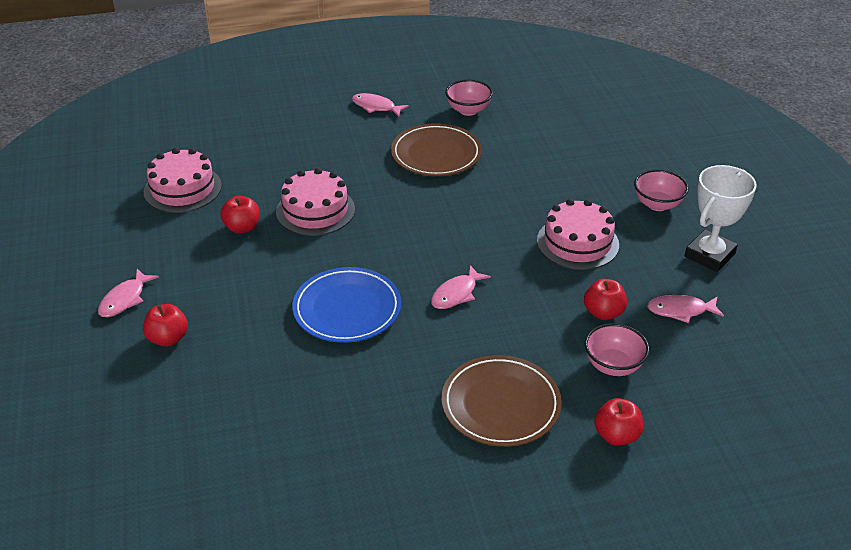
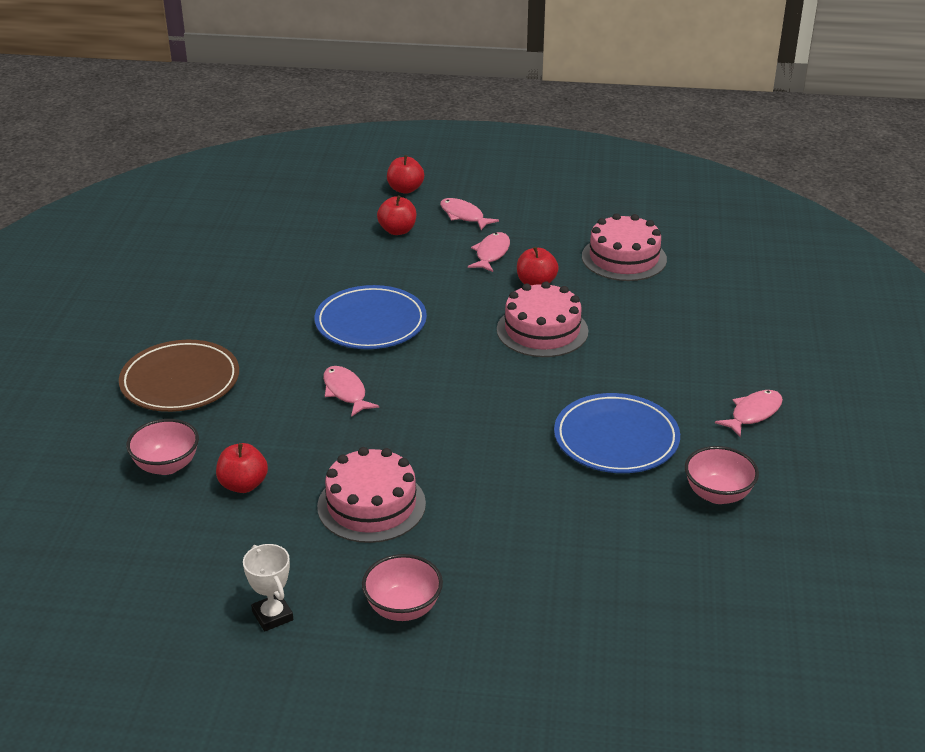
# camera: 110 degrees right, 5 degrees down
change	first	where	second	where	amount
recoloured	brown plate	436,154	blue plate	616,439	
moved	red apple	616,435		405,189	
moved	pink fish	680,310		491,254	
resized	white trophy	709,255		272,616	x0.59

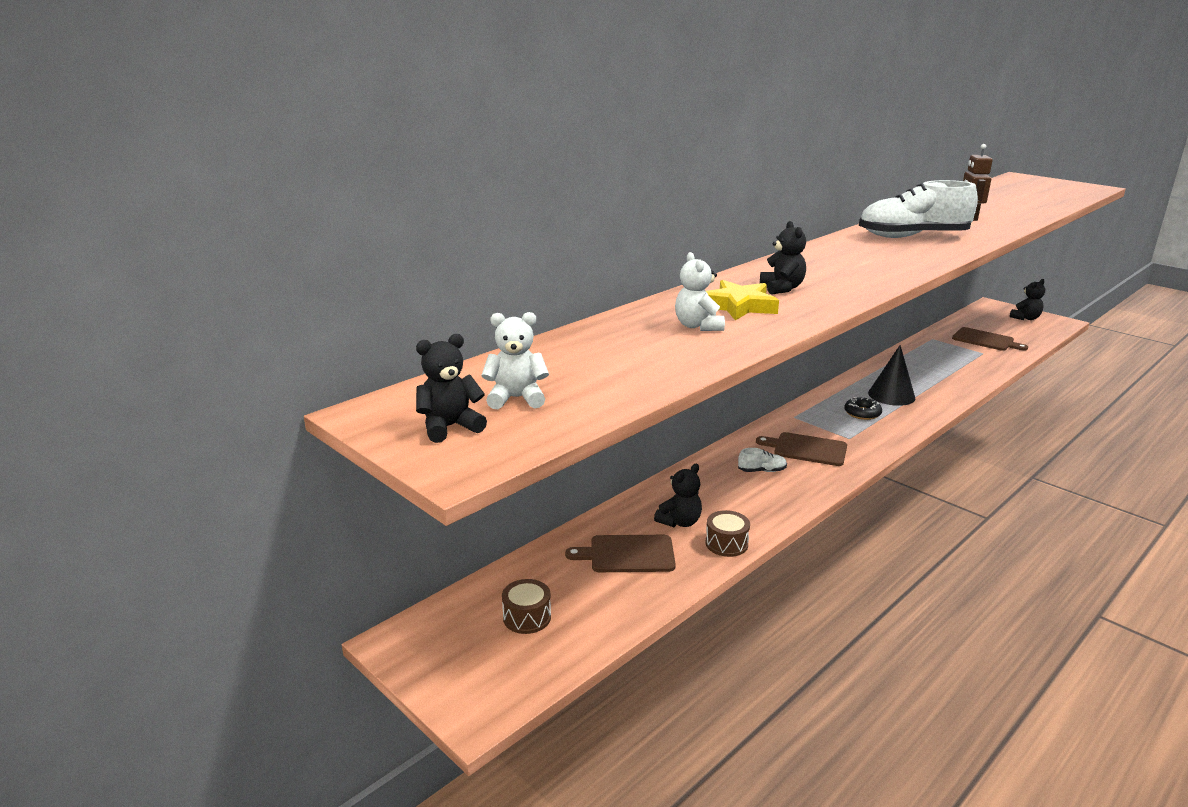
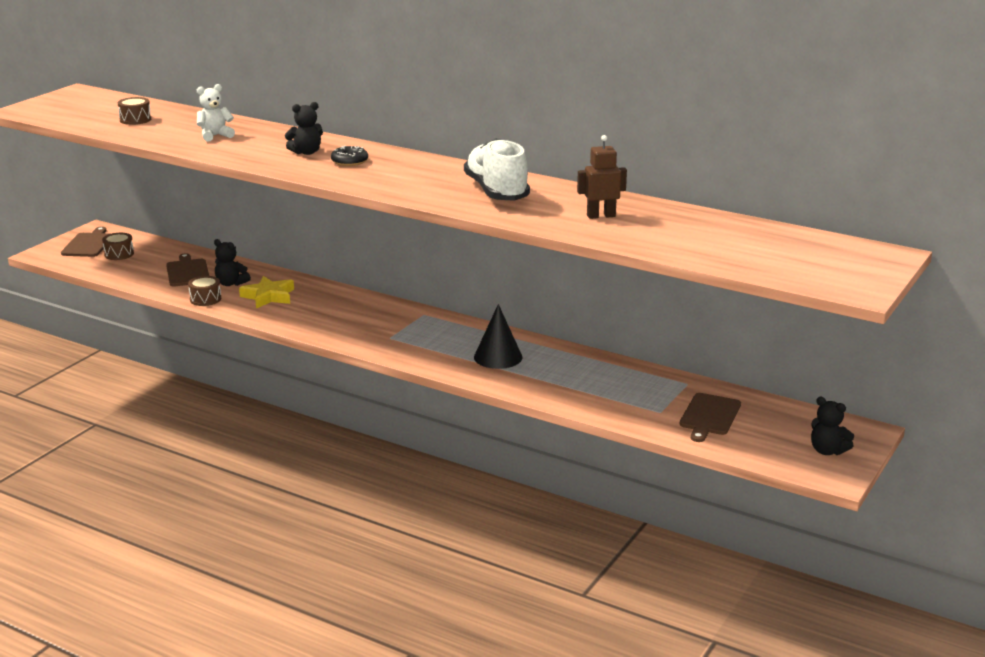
# camera: 75 degrees right, 0 degrees up
change	first	where	second	where	amount
removed	black teddy bear	450,427			
removed	white teddy bear	516,398			
moved	yellow star	739,306		268,296	
removed	white shoe	762,471			
moved	brown cutting board	807,449		88,244	
moved	black donut	862,413		349,161	
added			brown drum	135,119	

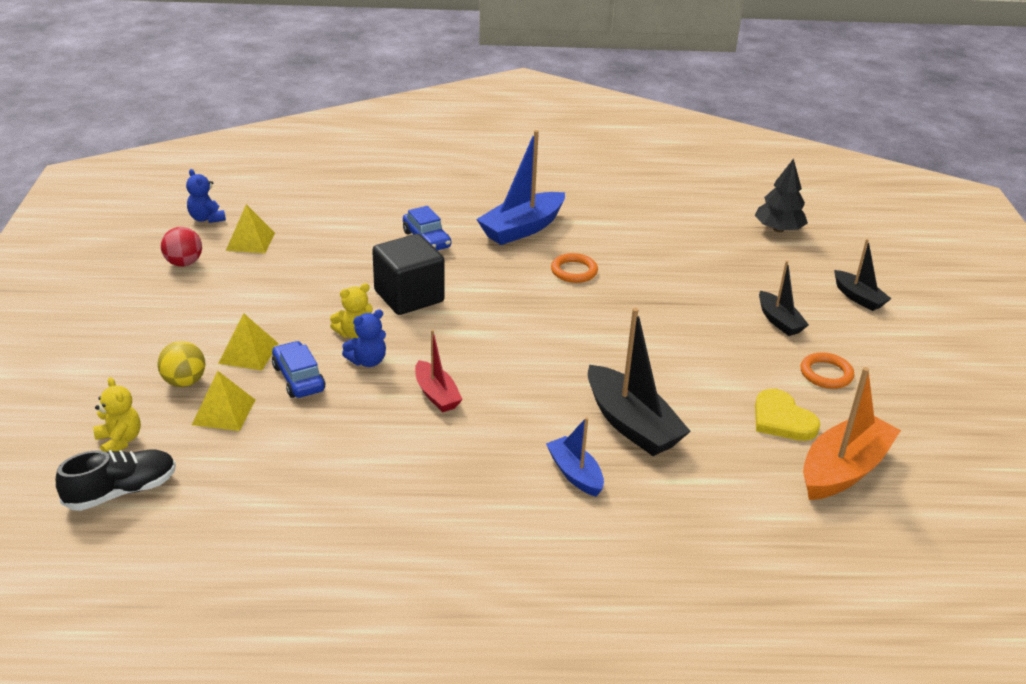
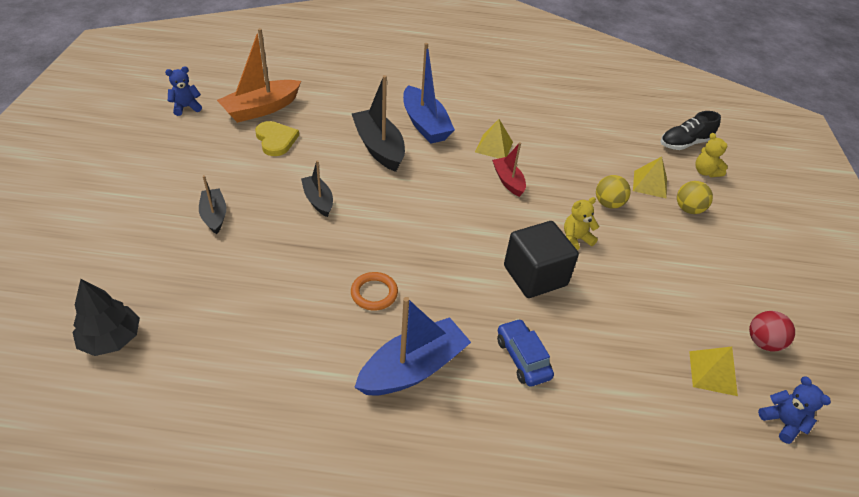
# camera: 175 degrees left, 10 degrees up
change	first	where	second	where	amount
moved	yellow pyramid	249,353		494,147	
replaced	blue car	298,378	yellow ball	608,204	
moved	blue teddy bear	367,361		186,107	
resized	blue boat	575,474		425,124	x1.73
removed	orange ring	826,374			
moved	black boat	858,297		318,200	

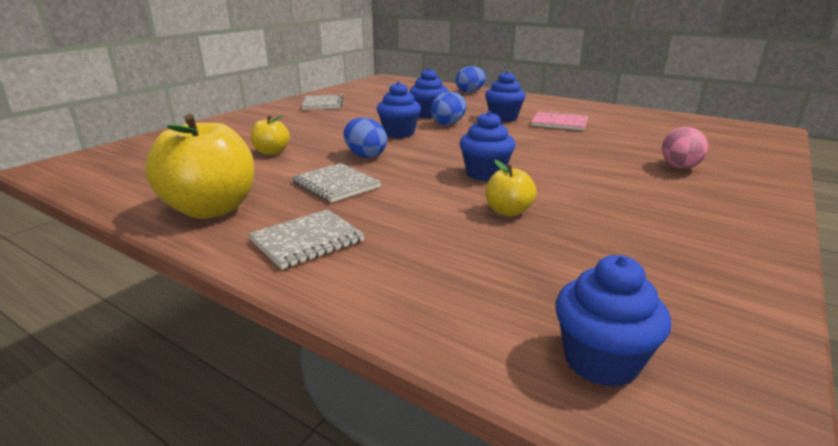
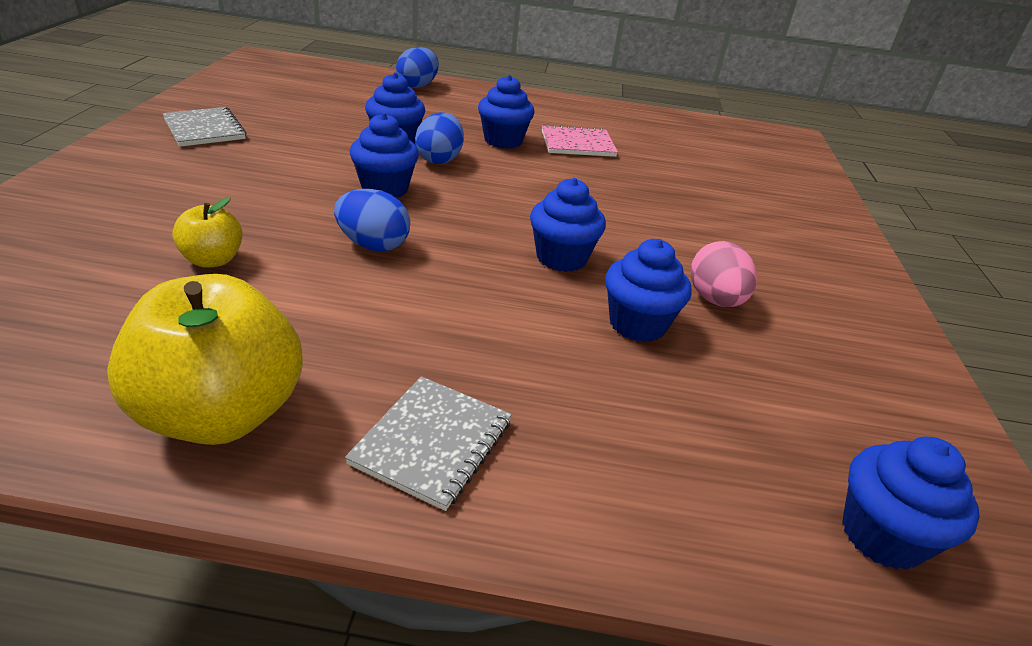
# camera: 30 degrees left, 10 degrees up
change	first	where	second	where	amount
removed	grey notebook	336,184			
replaced	yellow apple	508,211	blue cupcake	637,324	
moved	pink egg	679,167		715,300	

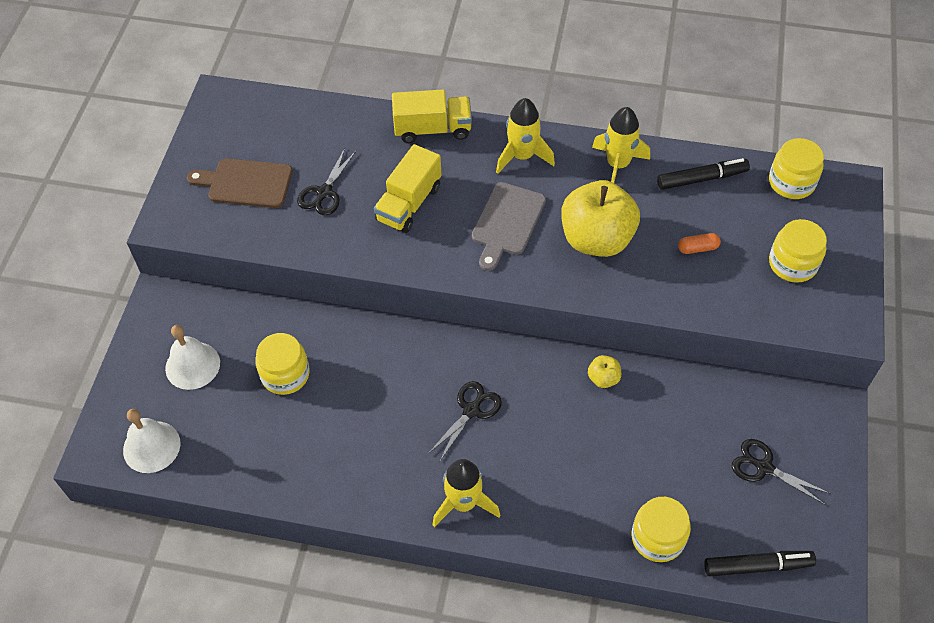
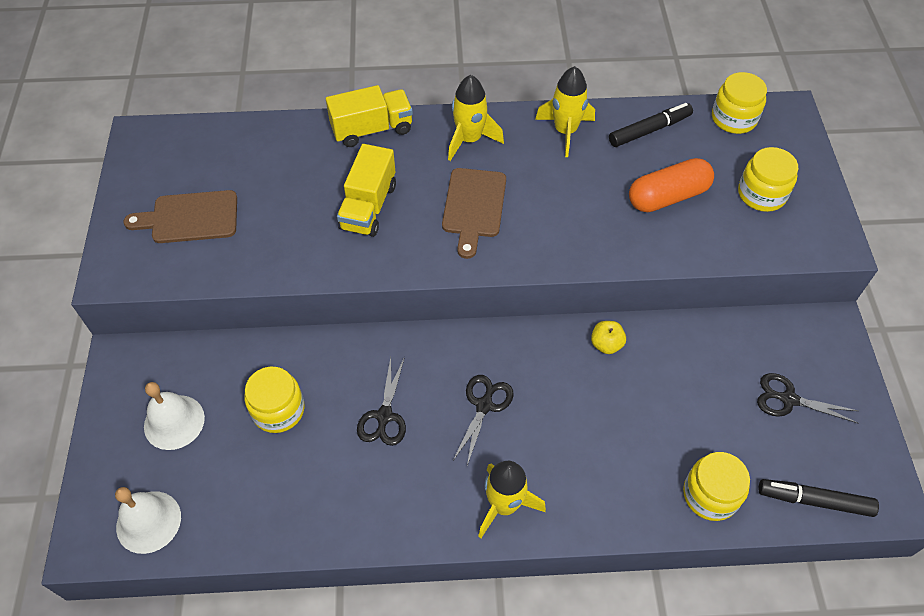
# camera: 15 degrees left, 0 degrees up
change	first	where	second	where	amount
moved	black scissors	324,192		384,416	
recoloured	grey cutting board	507,222	brown cutting board	474,207	
removed	yellow apple	596,239			
resized	orange capsule	697,248		667,196	x2.10
turned	black marker	757,566		815,501	150 degrees counterclockwise

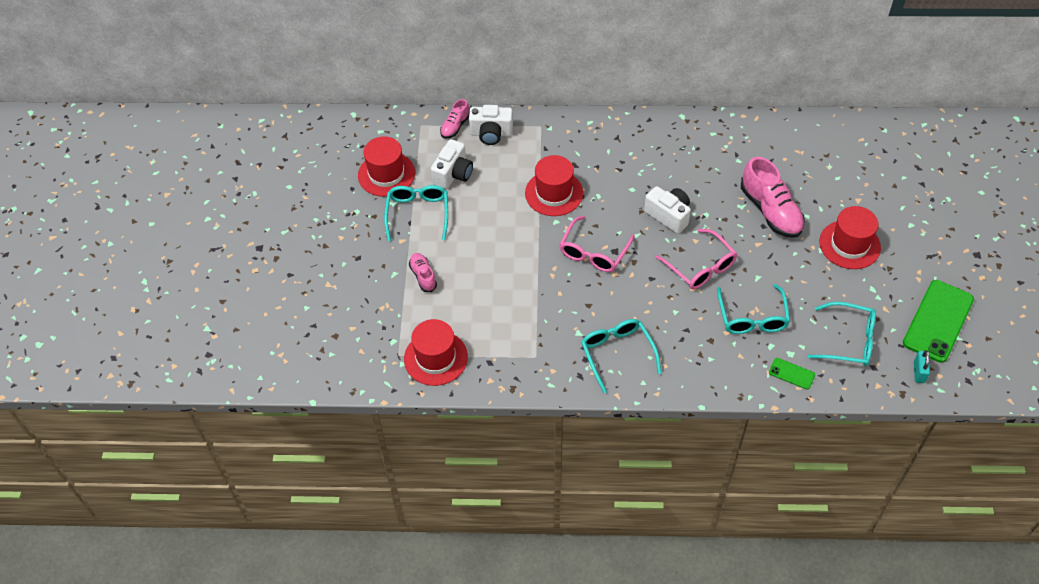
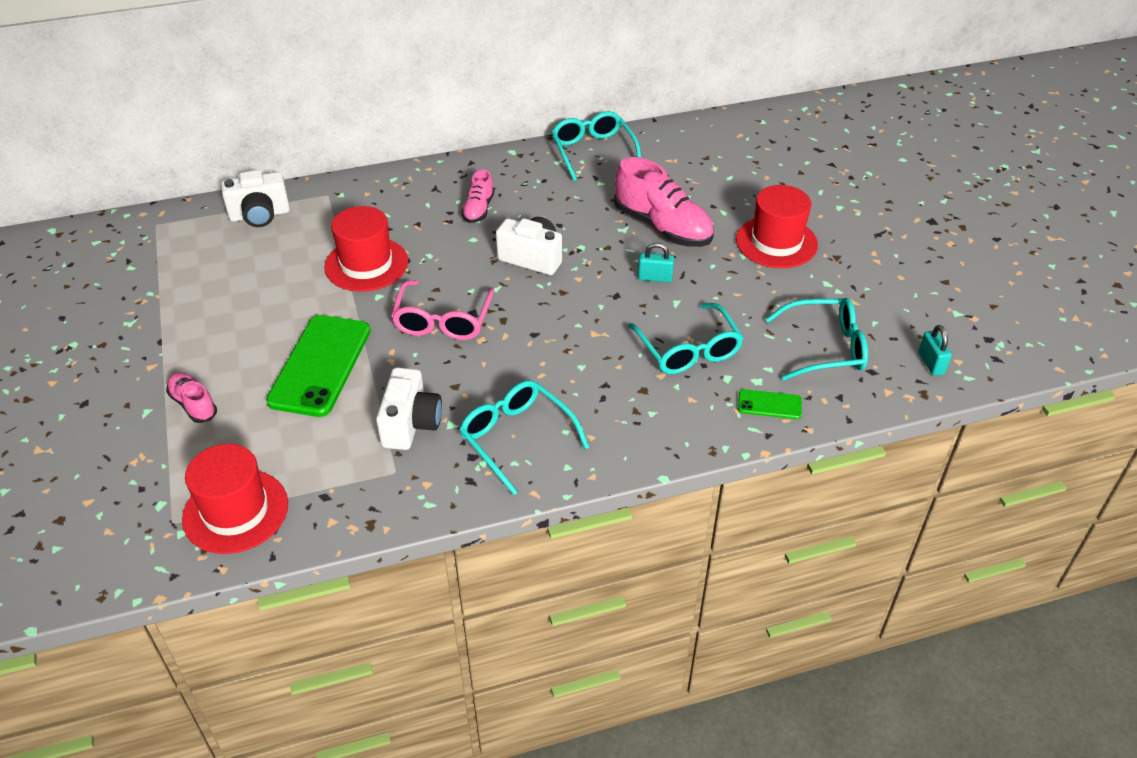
# camera: 20 degrees left, 10 degrees down
change	first	where	second	where	amount
removed	red hat	386,174			
moved	turquoise glasses	418,214		593,152	
moved	white camera	453,174		411,424	
moved	pink shoe	455,126		478,209	
removed	pink glasses	700,267			
moved	green phone	938,321		320,365	
added			turquoise padlock	655,278	

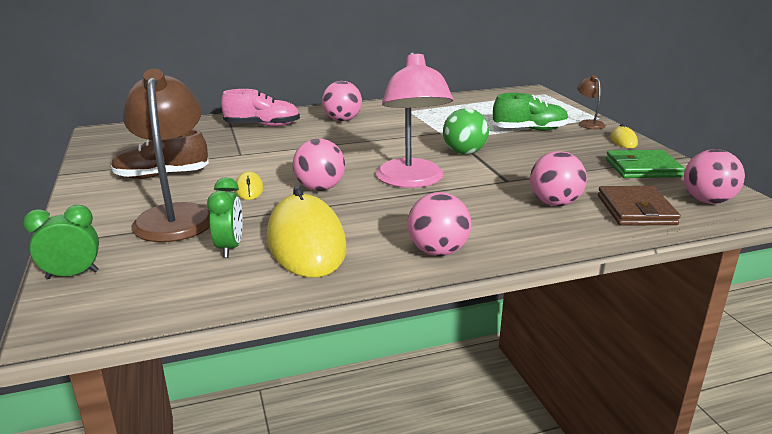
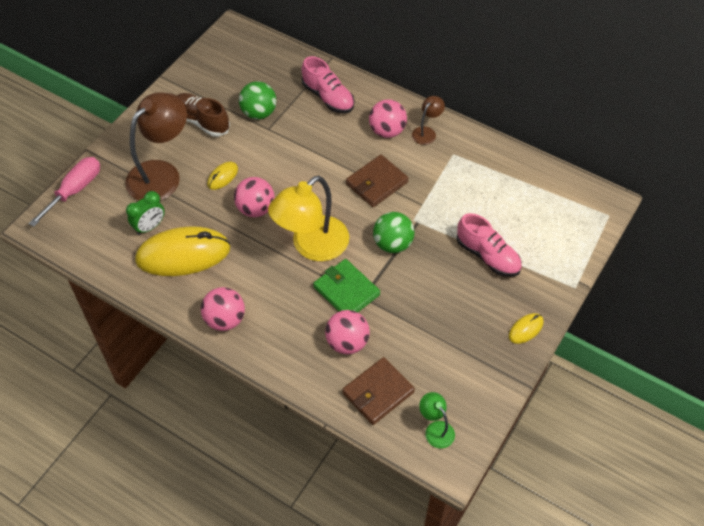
# camera: 50 degrees right, 30 degrees up
change	first	where	second	where	amount
replaced	green clock	72,275	pink screwdriver	75,190	
turned	yellow mouse	306,243		183,254	45 degrees clockwise
recoloured	pink lamp	411,181	yellow lamp	312,246	
recoloured	green shoe	529,130	pink shoe	488,256	
moved	brown lamp	588,123		426,132	
moved	green wallet	642,168		346,291	
replaced	pink ball	707,201	green lamp	436,429	
added			green ball	259,113	
added			brown wallet	376,183	

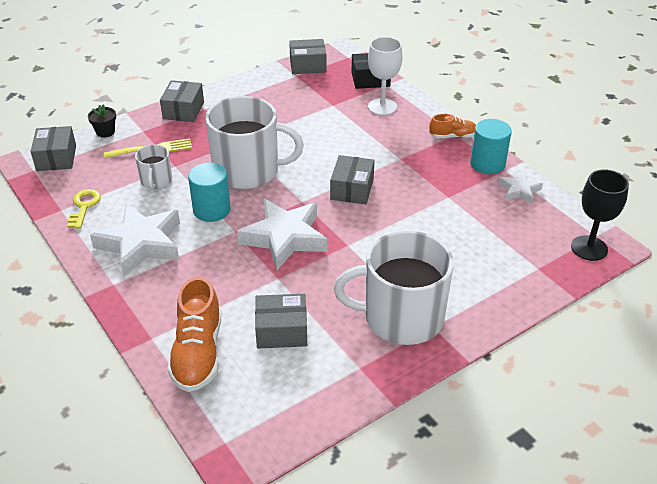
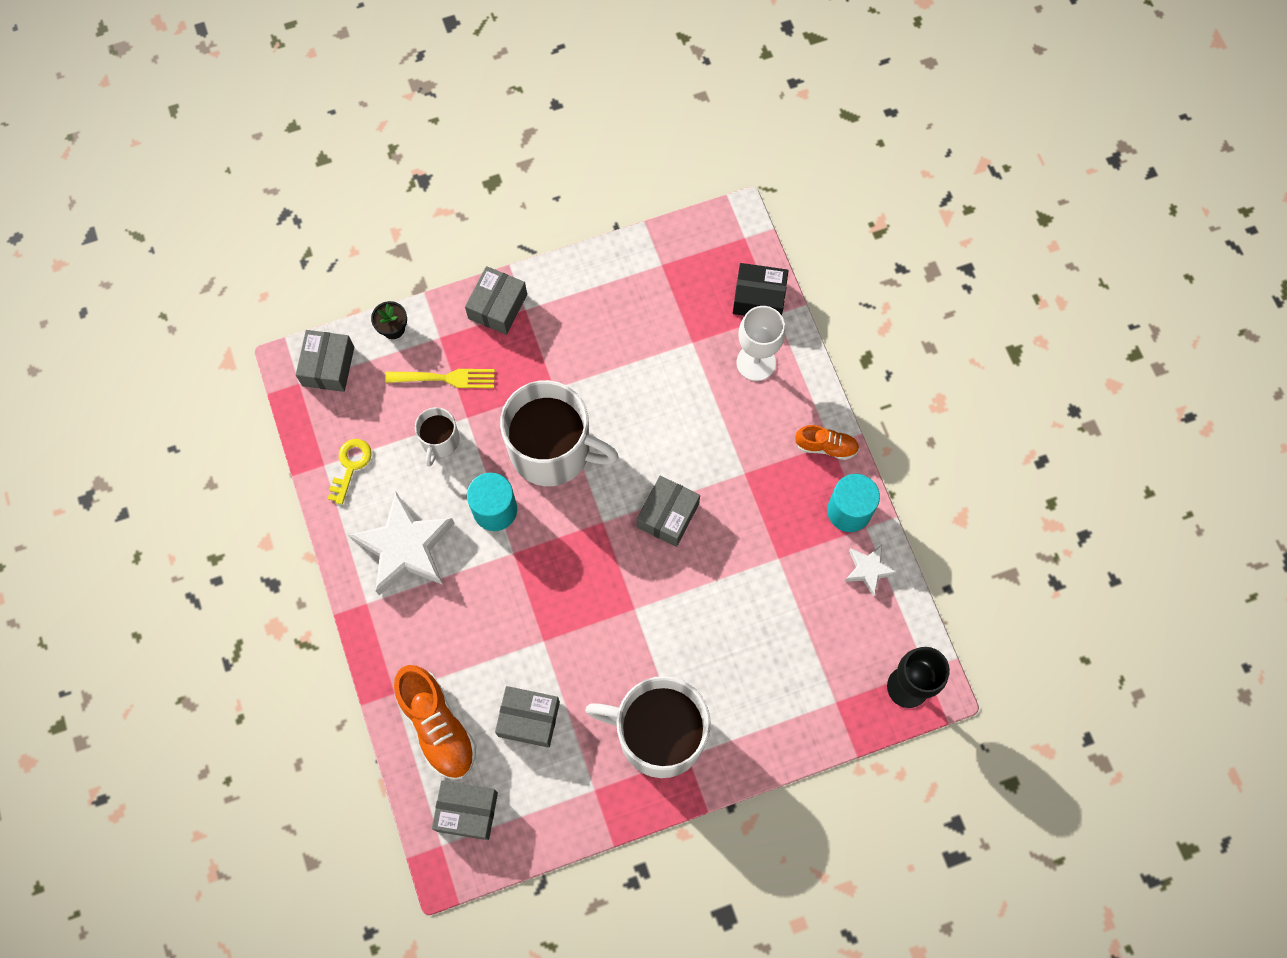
# camera: 15 degrees right, 30 degrees up
change	first	where	second	where	amount
turned	orange shoe	198,353		437,726	45 degrees counterclockwise
removed	white star	284,238			
moved	grey box	308,65		467,811	

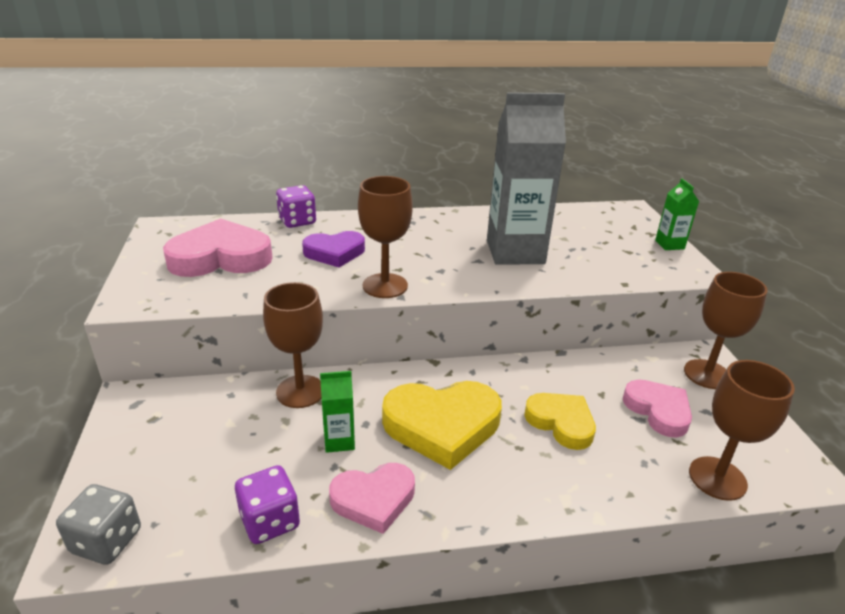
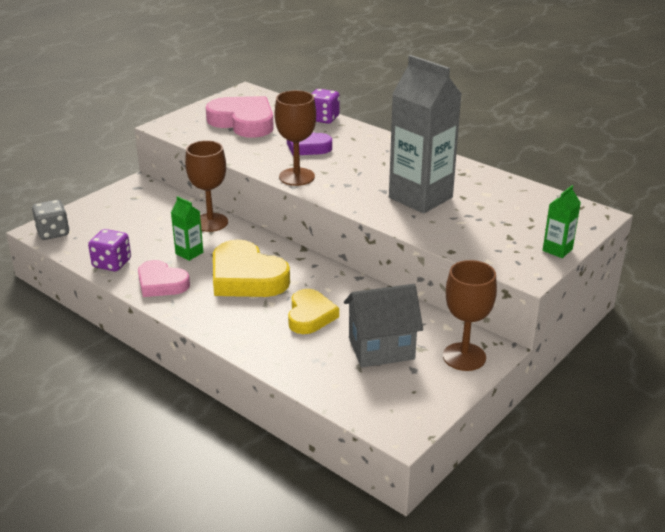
# camera: 50 degrees right, 0 degrees up
change	first	where	second	where	amount
replaced	pink heart	658,411	grey house	381,348	
removed	brown goblet	717,478			

